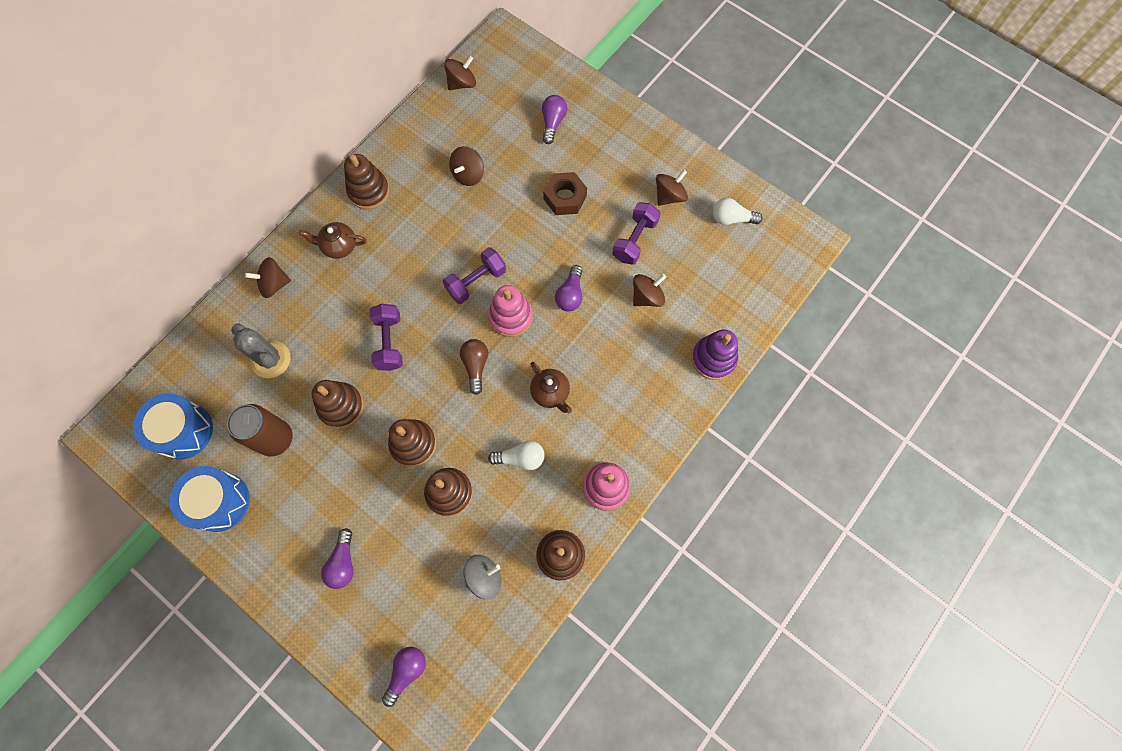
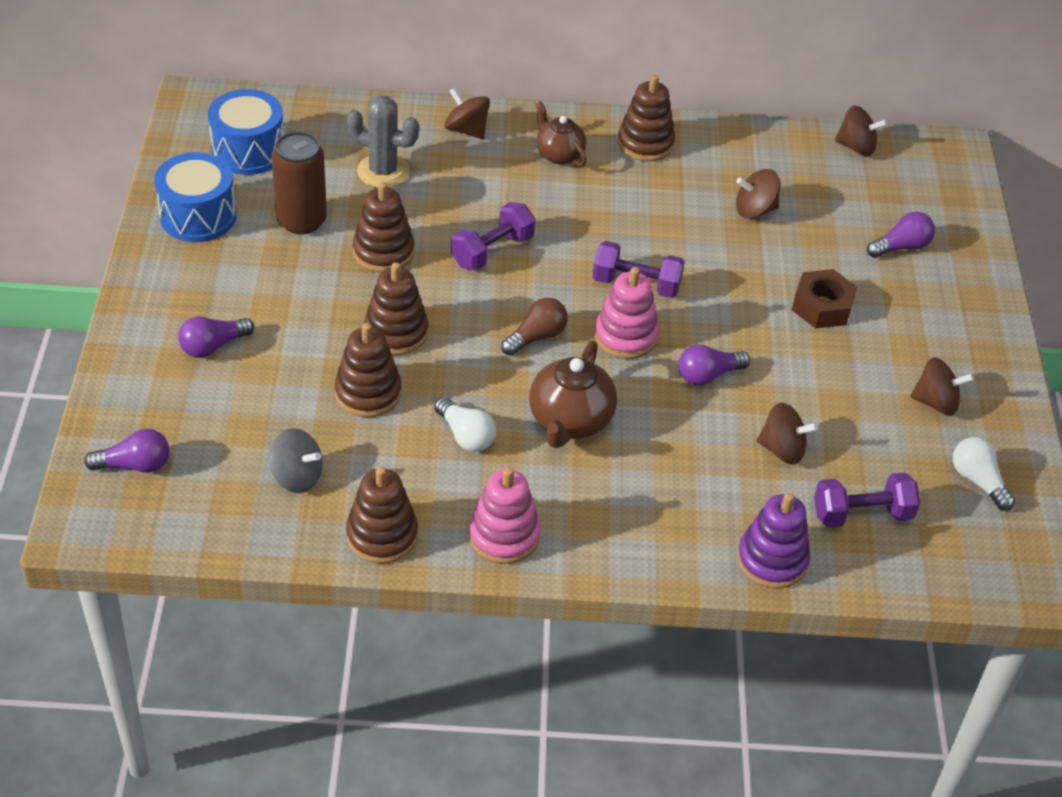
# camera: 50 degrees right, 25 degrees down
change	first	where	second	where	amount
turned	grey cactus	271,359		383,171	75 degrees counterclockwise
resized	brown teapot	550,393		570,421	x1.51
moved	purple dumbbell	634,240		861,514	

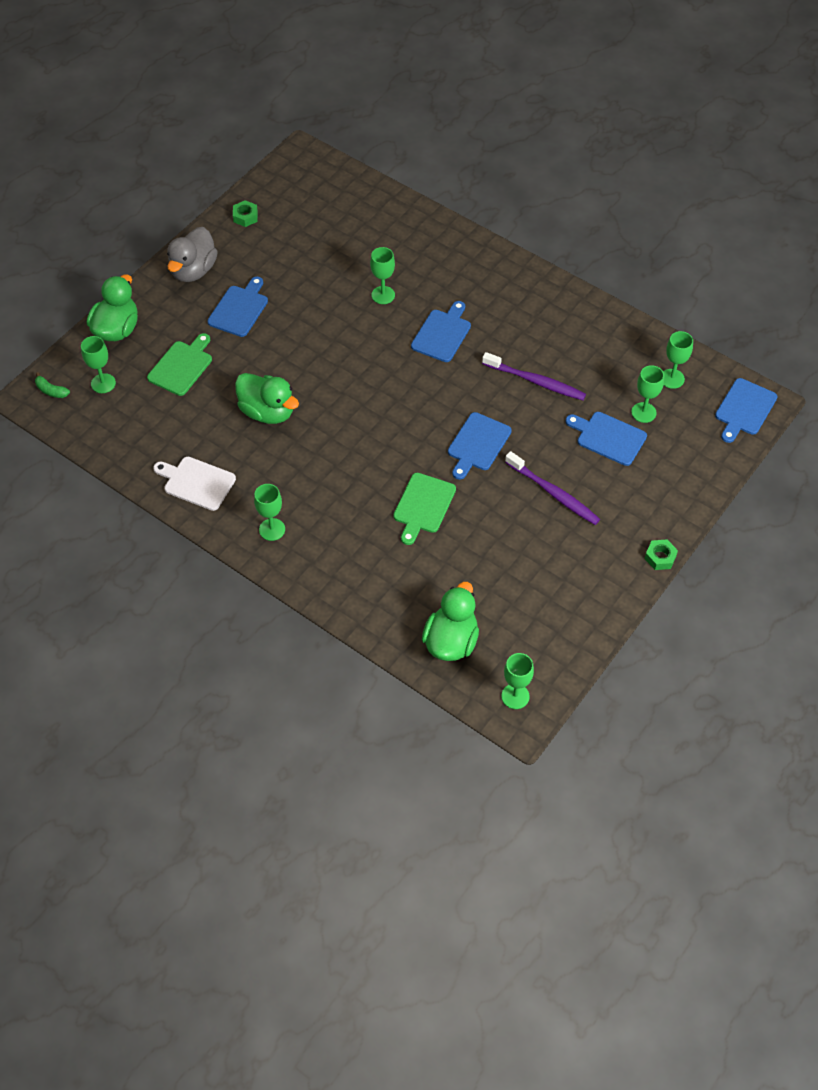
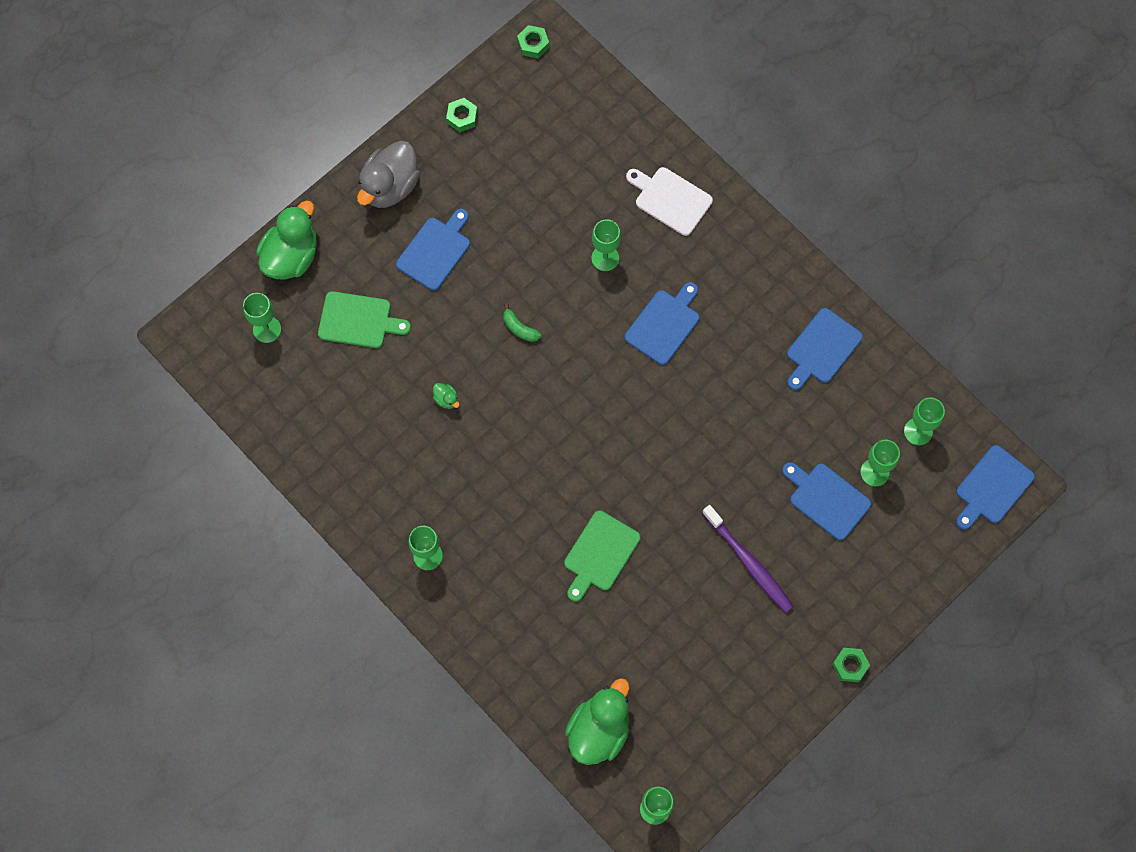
# camera: 10 degrees right, 15 degrees up
change	first	where	second	where	amount
moved	green banana	51,391		519,328	
turned	green cutting board	182,366		358,320	60 degrees clockwise
moved	white cutting board	197,482		670,199	
resized	green duck	267,412		446,399	x0.40
moved	blue cutting board	477,444		822,348	
removed	purple toothbrush	536,381			
added			green nut	533,44	

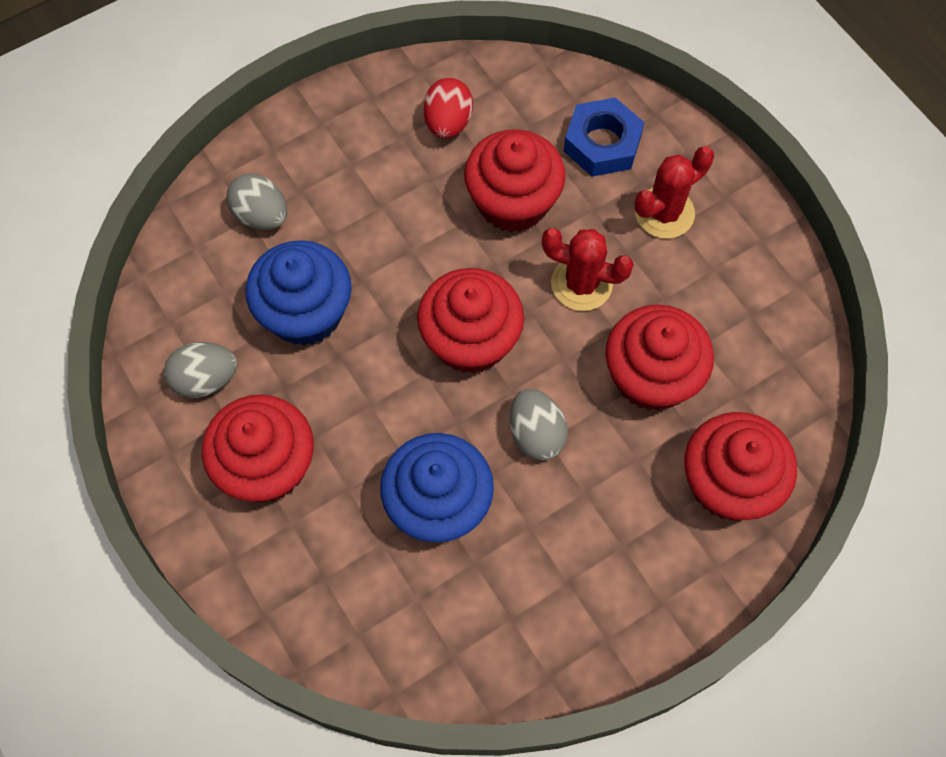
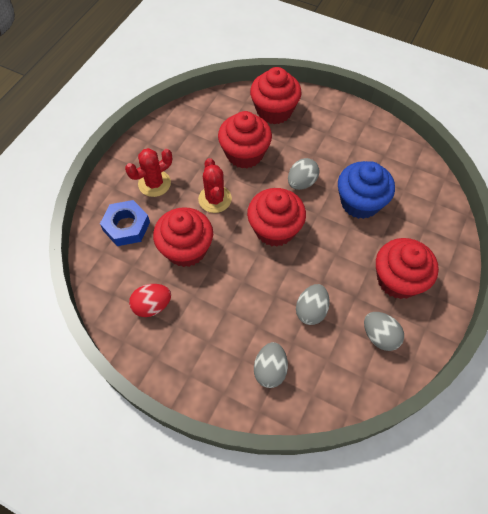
# camera: 120 degrees left, 5 degrees down
change	first	where	second	where	amount
replaced	blue cupcake	305,313	grey egg	311,310	
turned	red cactus	664,213		154,183	60 degrees counterclockwise

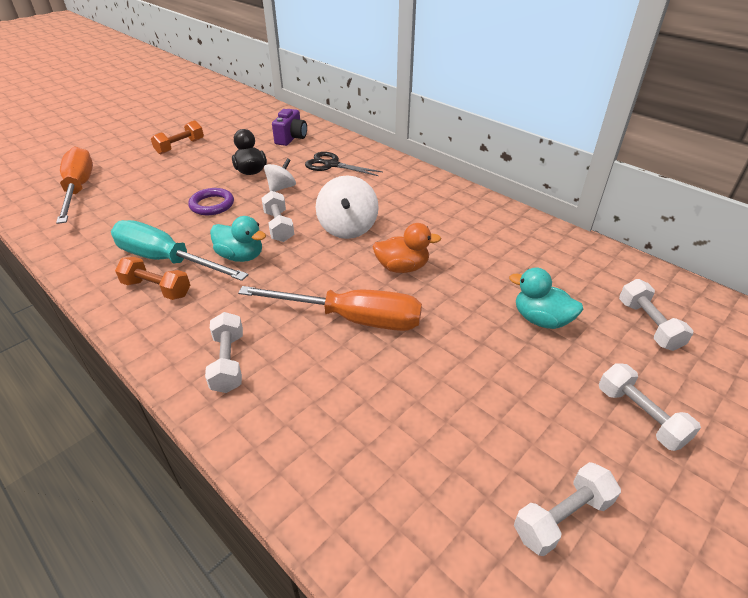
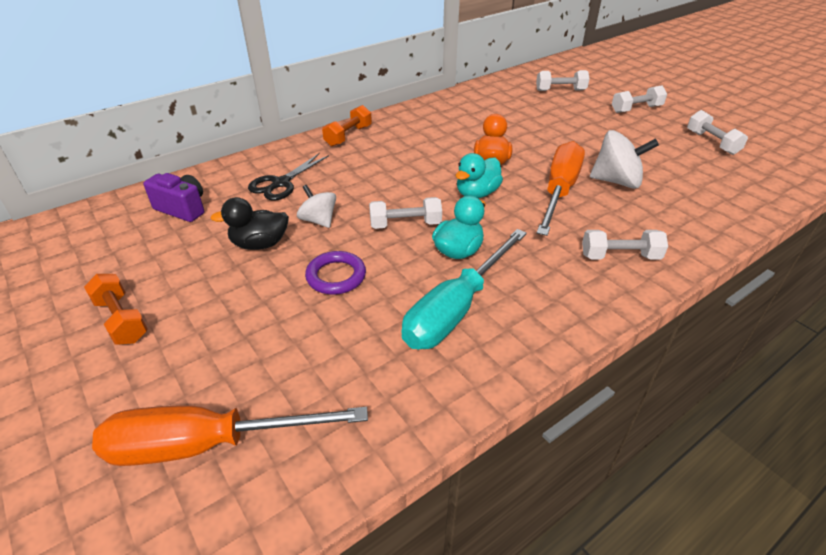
# camera: 80 degrees left, 0 degrees up
change	first	where	second	where	amount
moved	orange dumbbell	156,289		348,136	
moved	white spinning top	347,228		616,181	
moved	turquoise duck	541,319		477,193	

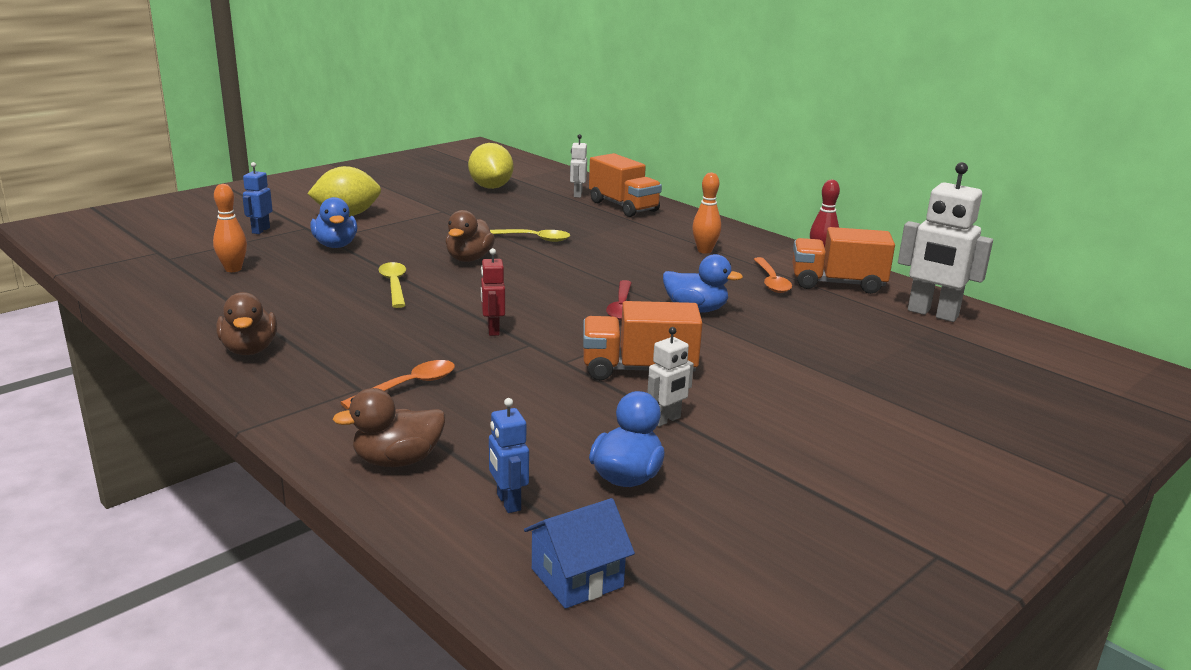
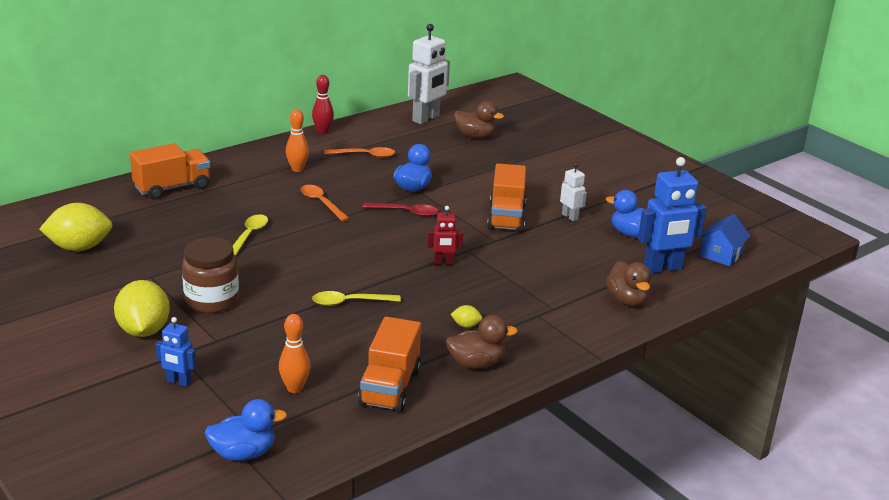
# camera: 85 degrees left, 5 degrees up
change	first	where	second	where	amount
moved	blue duck	336,245		243,453	
moved	orange spoon	409,386		321,203	
moved	brown duck	469,259		475,136	
resized	blue robot	508,502		663,268	x1.92
turned	blue house	577,578		720,255	60 degrees clockwise
removed	white robot	577,194			
moved	orange truck	837,284		390,387	
added			brown jar	212,300	
added			yellow lemon	466,325	

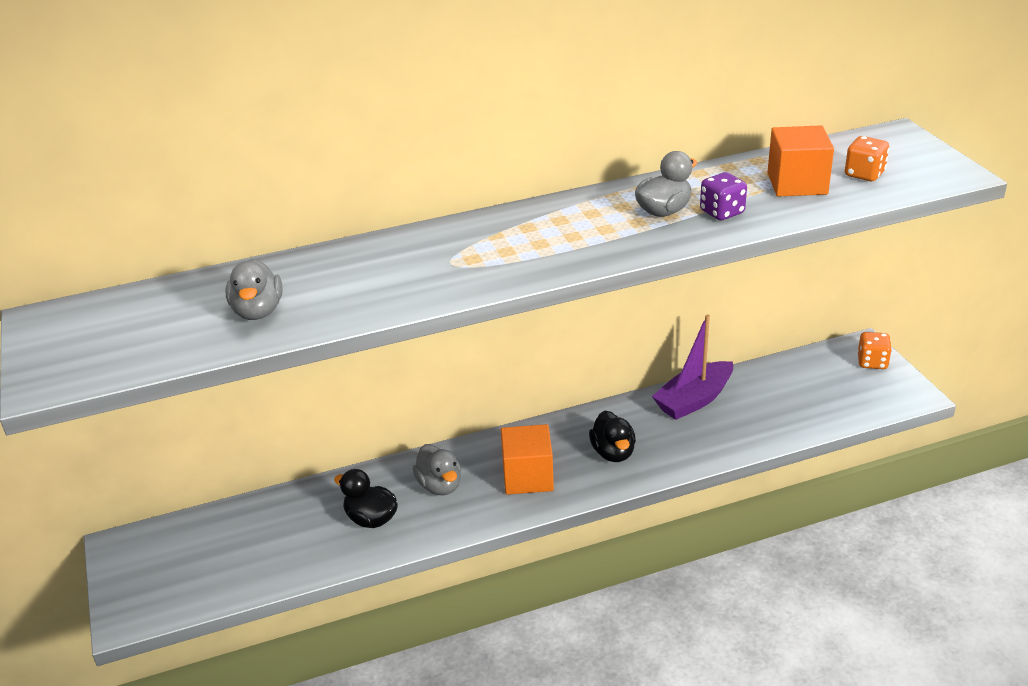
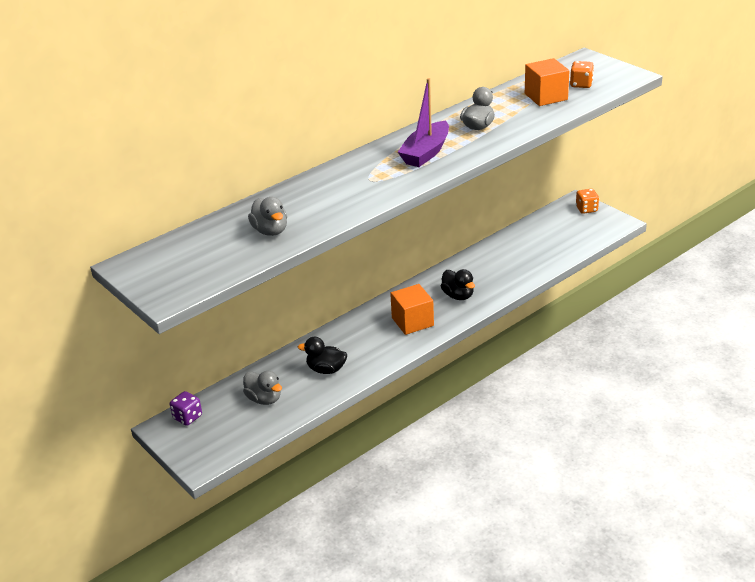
# camera: 20 degrees left, 0 degrees up
change	first	where	second	where	amount
moved	grey duck	440,485		264,399	
moved	purple boat	694,400		426,153	
moved	purple dice	722,212		187,417	

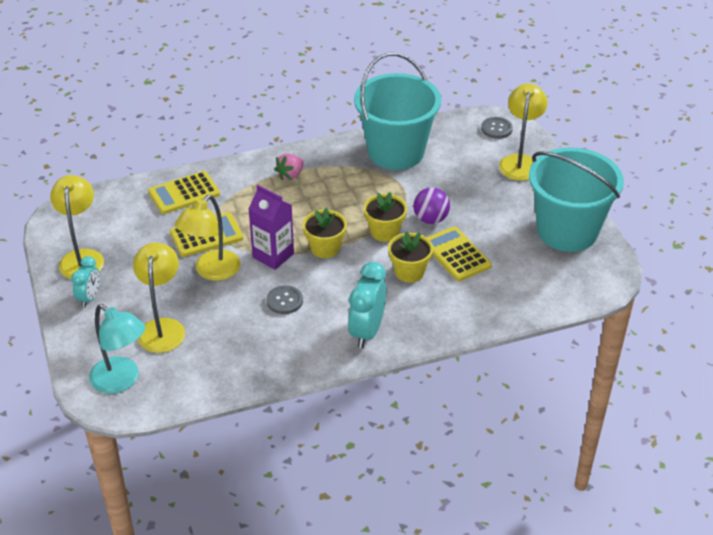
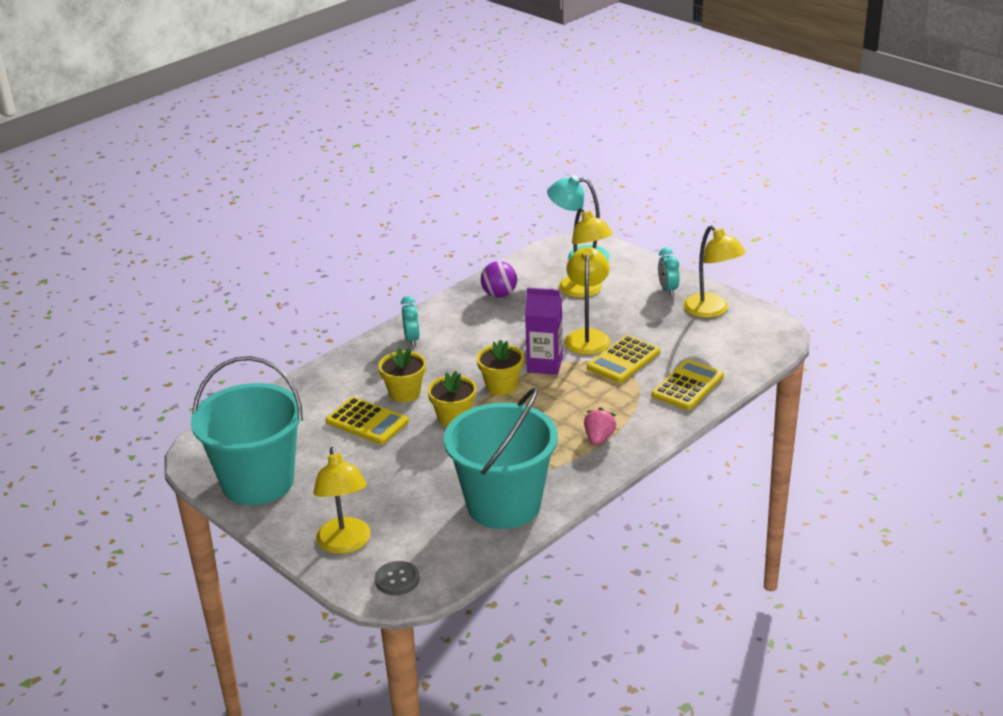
# camera: 155 degrees right, 10 degrees down
change	first	where	second	where	amount
removed	grey button	284,301			
resized	turquoise clock	367,331		412,339	x0.61
moved	purple ball	430,219		499,295	

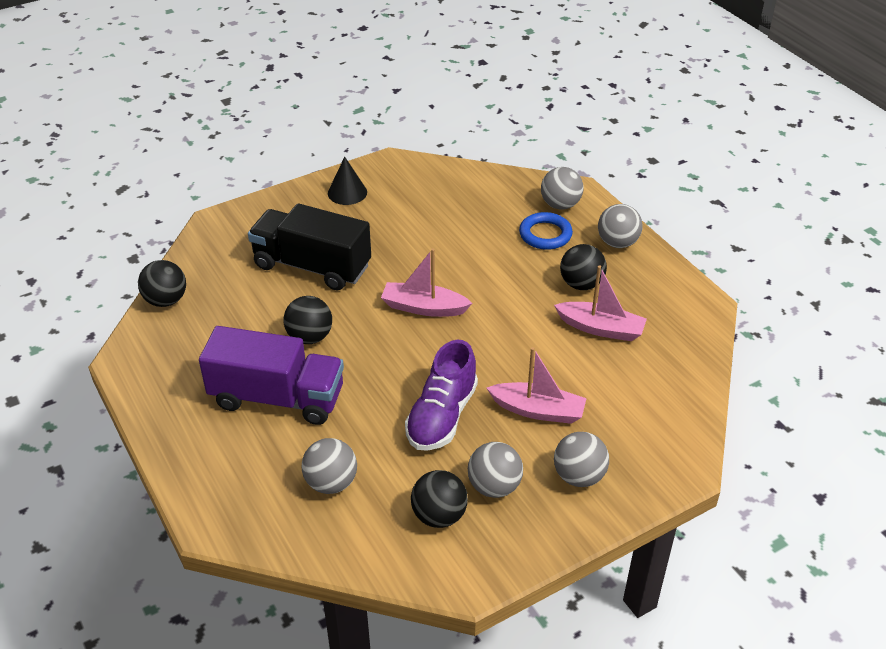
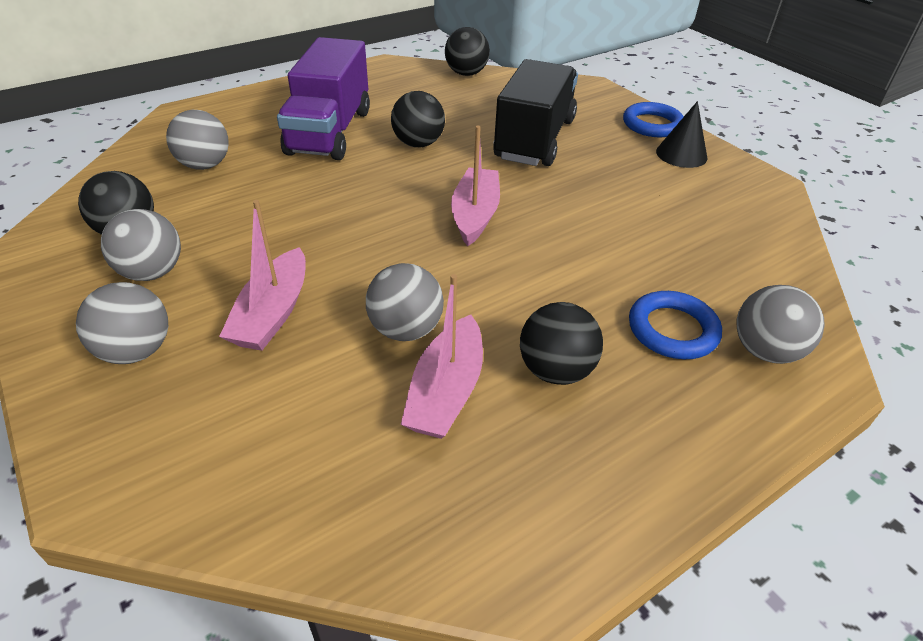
# camera: 85 degrees right, 0 degrees up
change	first	where	second	where	amount
removed	purple shoe	442,416			
moved	grey ball	617,243		406,330	
added			blue ring	652,125	

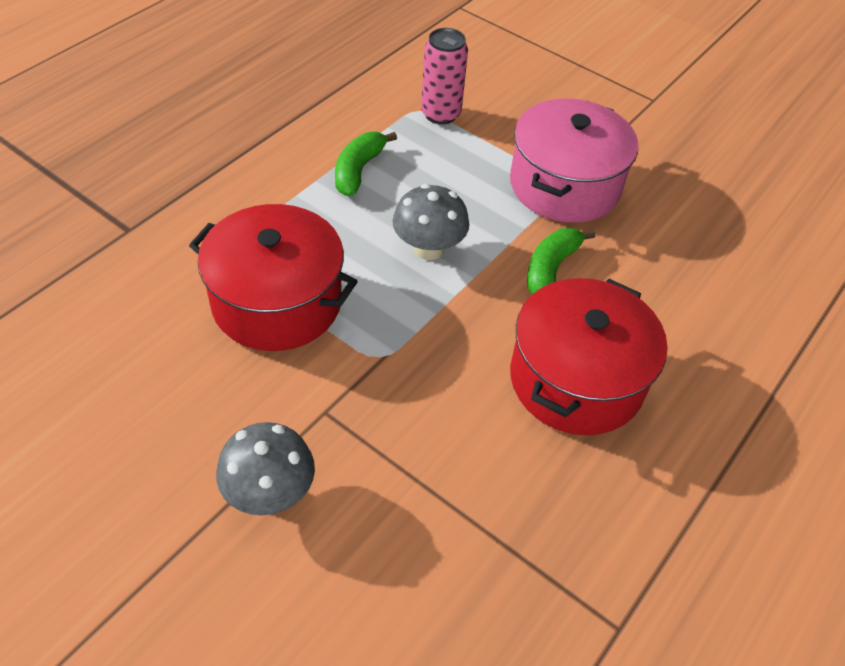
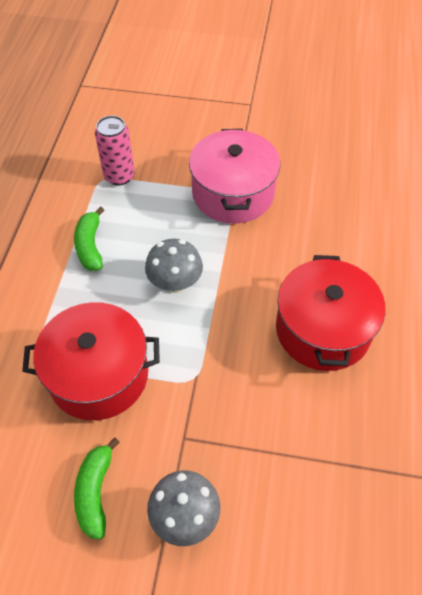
# camera: 25 degrees left, 5 degrees up
change	first	where	second	where	amount
moved	green banana	550,269		95,492	

